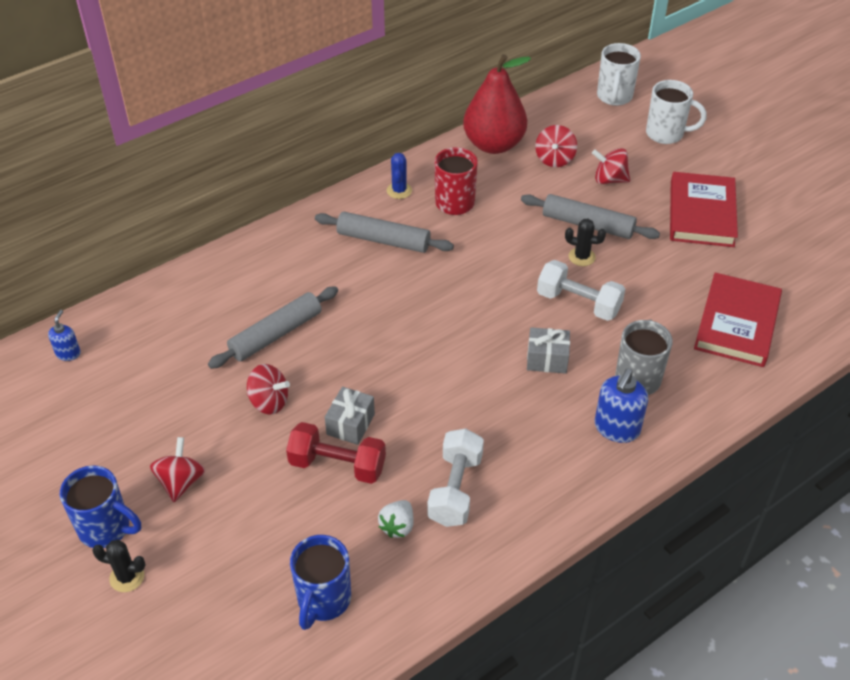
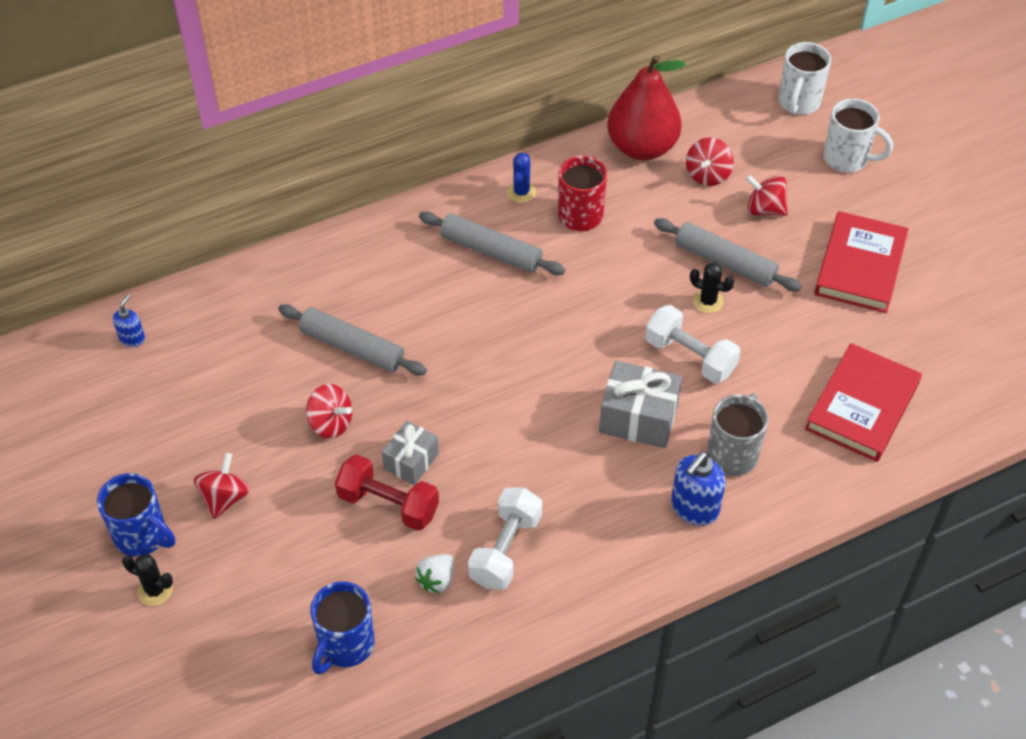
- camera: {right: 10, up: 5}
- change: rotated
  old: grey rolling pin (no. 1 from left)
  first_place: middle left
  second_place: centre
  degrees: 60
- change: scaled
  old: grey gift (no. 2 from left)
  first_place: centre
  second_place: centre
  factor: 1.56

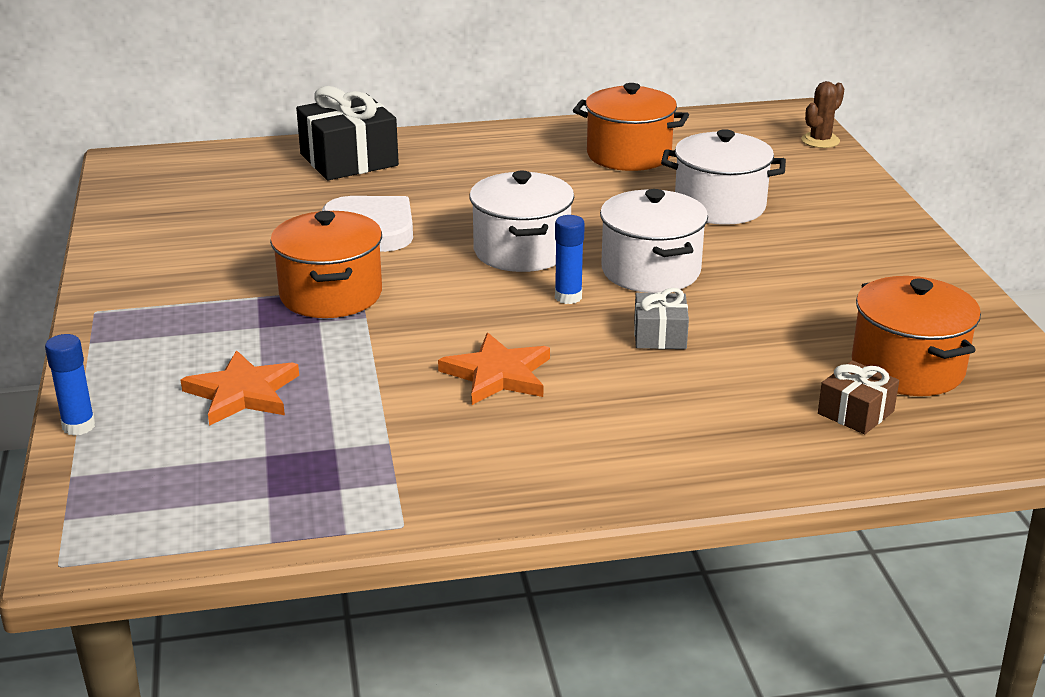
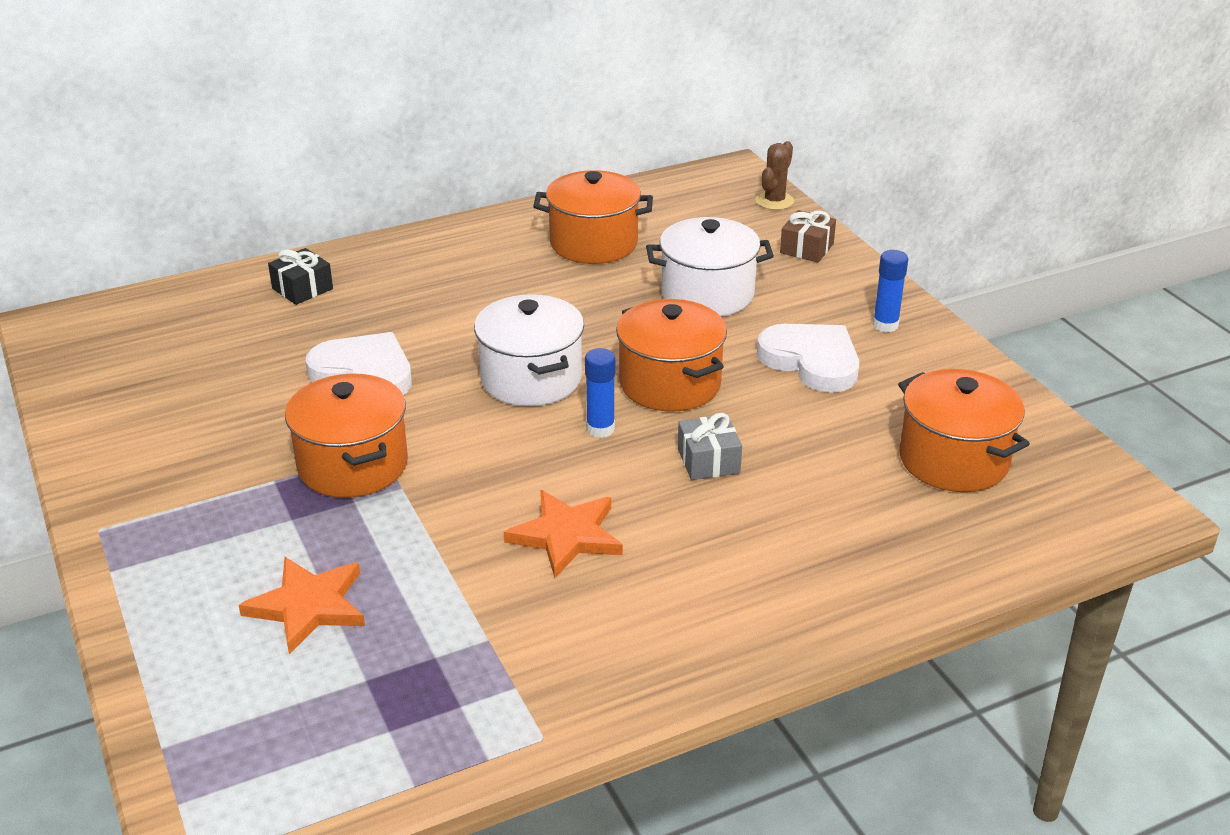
- camera: {right: -15, up: 5}
- change: scaled
  old: black gift
  first_place: top left
  second_place: top left
  factor: 0.54
- change: repainted
  old: white pot (no. 2 from left)
  new: orange pot (no. 3 from left)
  first_place: centre
  second_place: centre
- change: shifted
  old: blue glue stick (no. 1 from left in the first image)
  new: blue glue stick (no. 2 from left)
  first_place: middle left
  second_place: middle right
- change: shifted
  old: brown gift
  first_place: middle right
  second_place: top centre
- change: new
  new: white heart (no. 2 from left)
  second_place: centre

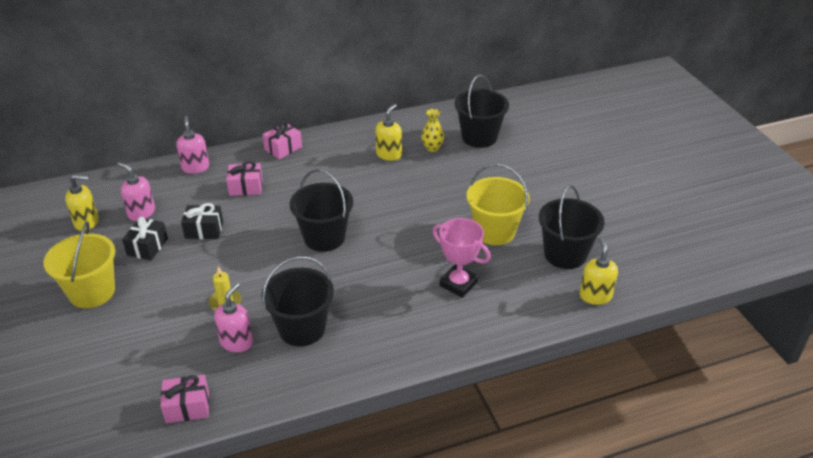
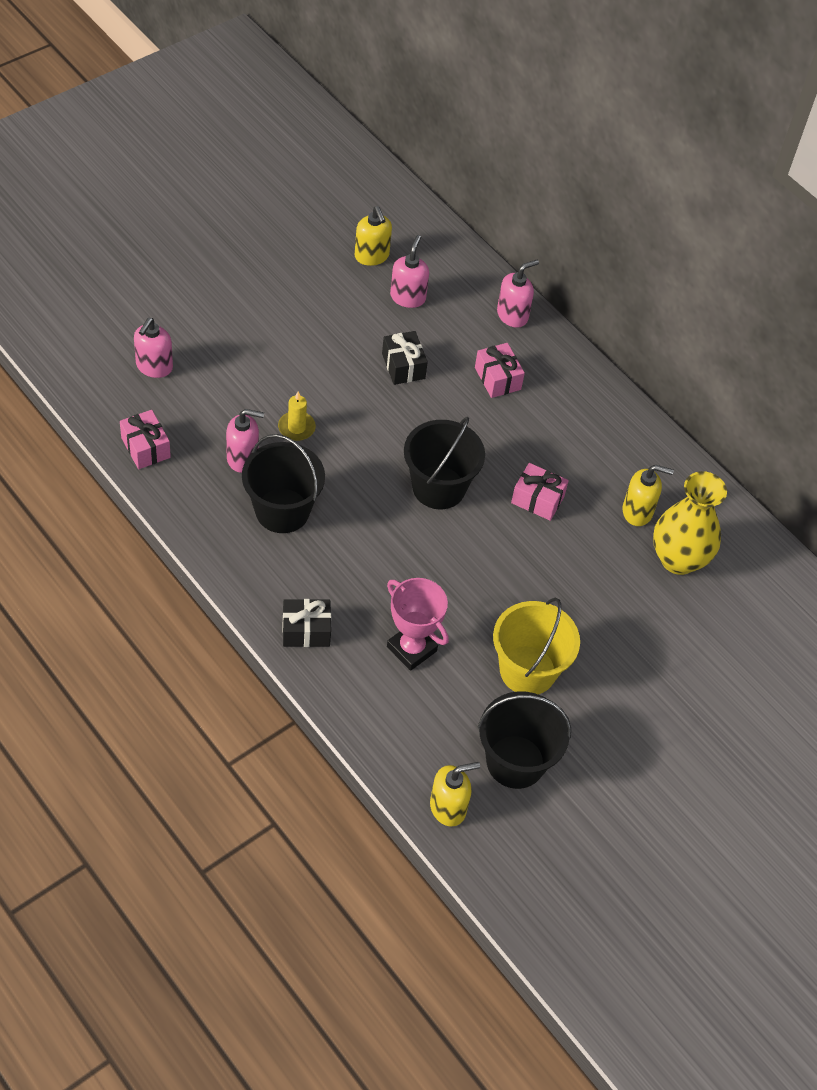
- camera: {right: 65, up: 15}
- change: gone
  old: black bucket (no. 3 from left)
  first_place: top centre
- change: scaled
  old: yellow vase
  first_place: top centre
  second_place: middle right
  factor: 1.93
- change: shifted
  old: pink gift (no. 3 from left)
  first_place: top centre
  second_place: centre
- change: shifted
  old: black gift (no. 1 from left)
  first_place: middle left
  second_place: centre
- change: rotated
  old: pink trophy
  first_place: centre
  second_place: centre
  degrees: -60
- change: gone
  old: yellow bucket (no. 1 from left)
  first_place: middle left
- change: new
  new: pink soap dispenser (no. 1 from left)
  second_place: top left

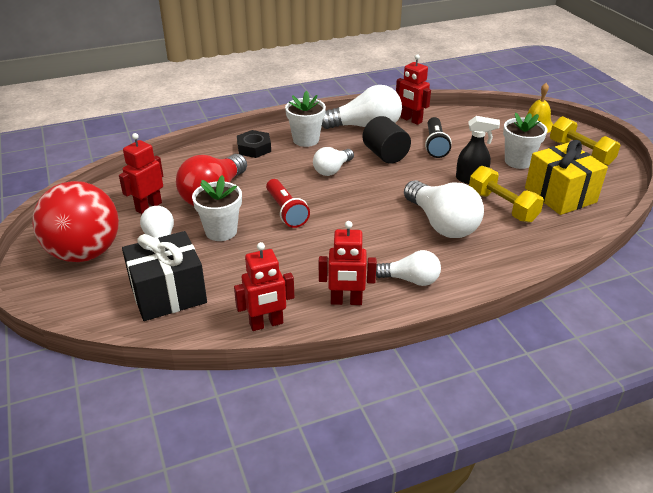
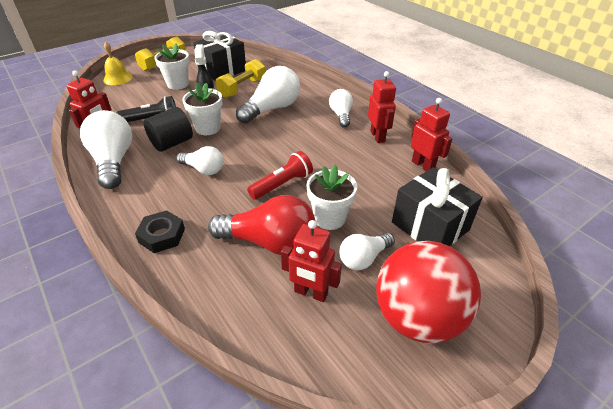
- camera: {right: -105, up: 5}
- change: shifted
  old: white flower pot (no. 2 from left)
  first_place: top centre
  second_place: top left
- change: repainted
  old: yellow gift
  new: black gift (no. 1 from left)
  first_place: middle right
  second_place: top centre

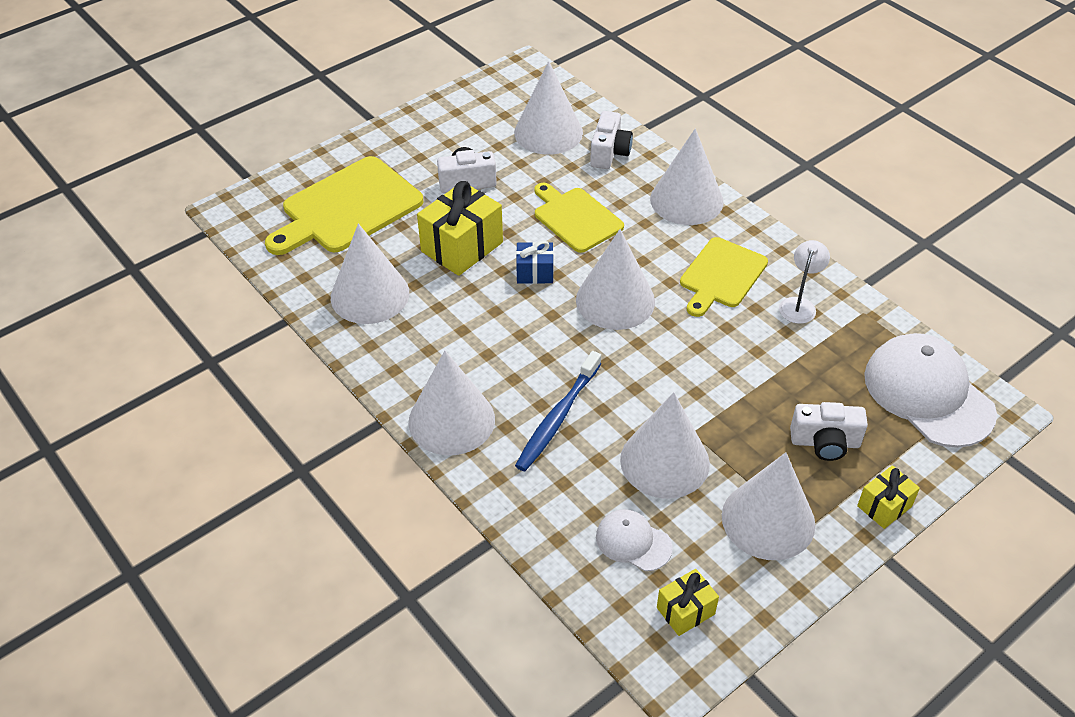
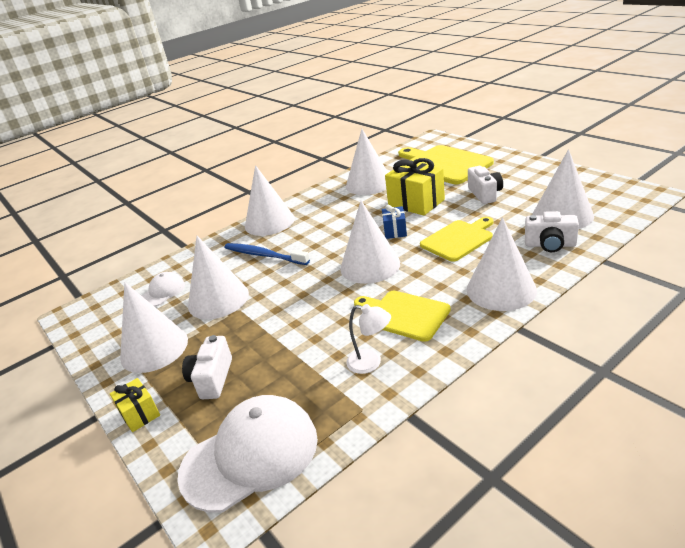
- camera: {right: 95, up: -15}
- change: gone
  old: yellow gift (no. 2 from left)
  first_place: bottom centre

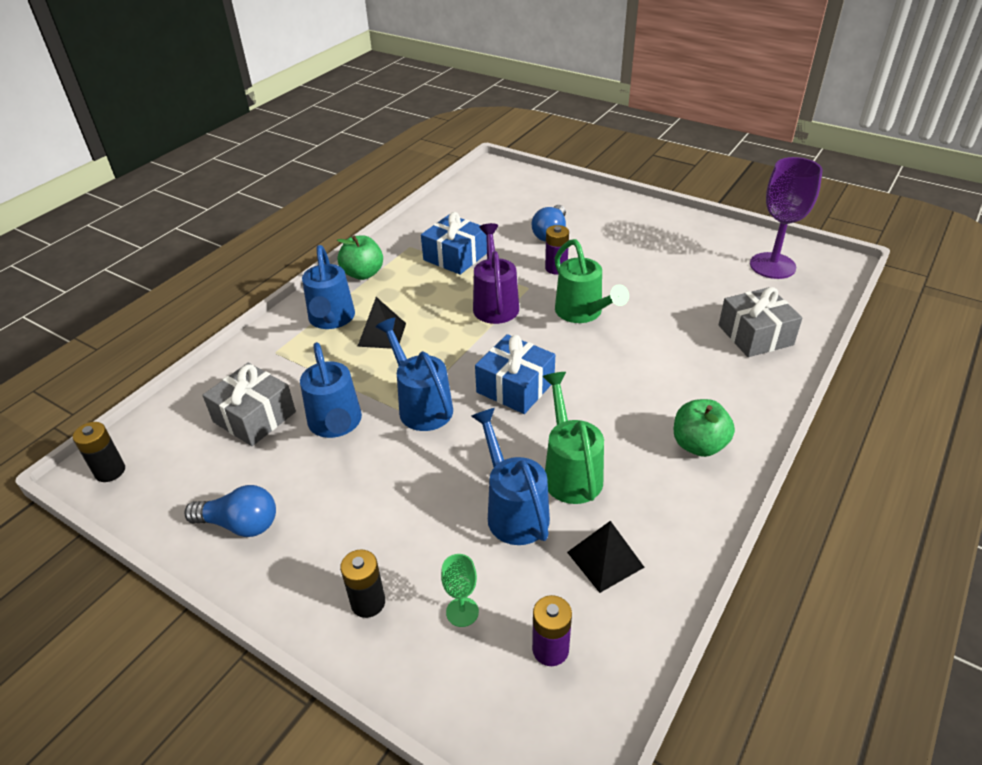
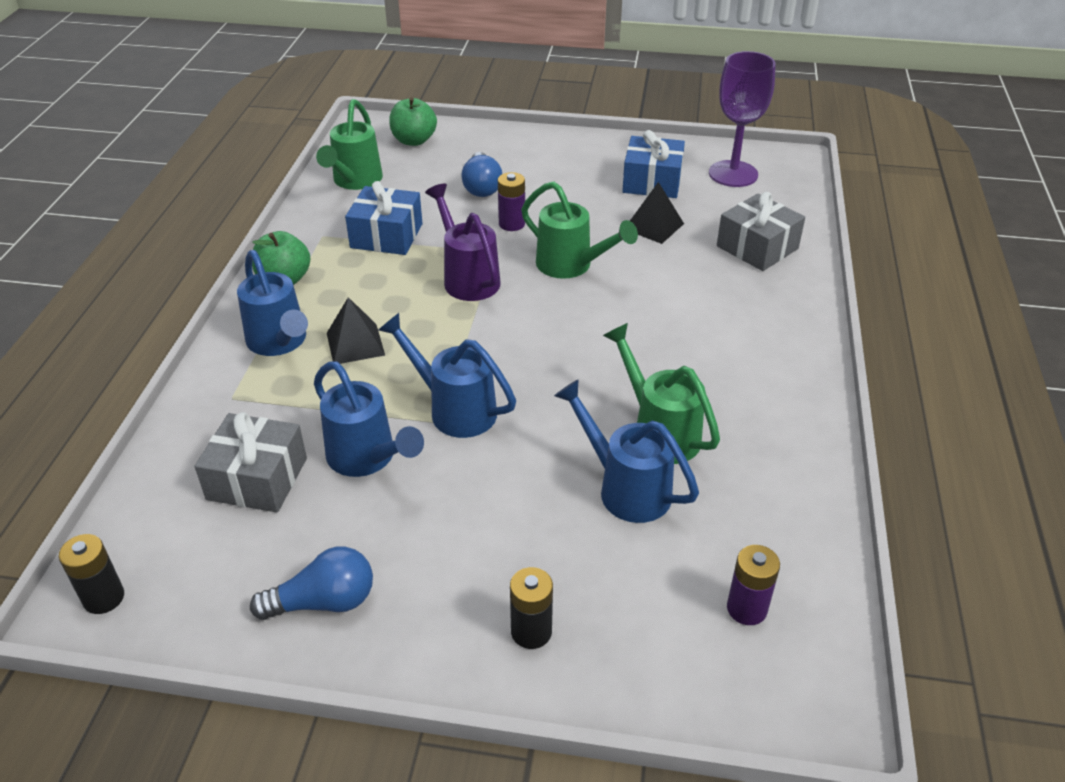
- camera: {right: -25, up: 0}
- change: shifted
  old: blue gift (no. 2 from left)
  first_place: centre
  second_place: top centre
- change: shifted
  old: green apple (no. 2 from left)
  first_place: middle right
  second_place: top centre
- change: shifted
  old: black pyramid (no. 2 from left)
  first_place: bottom centre
  second_place: top centre
- change: gone
  old: green goblet
  first_place: bottom centre
- change: new
  new: green watering can (no. 1 from left)
  second_place: top left

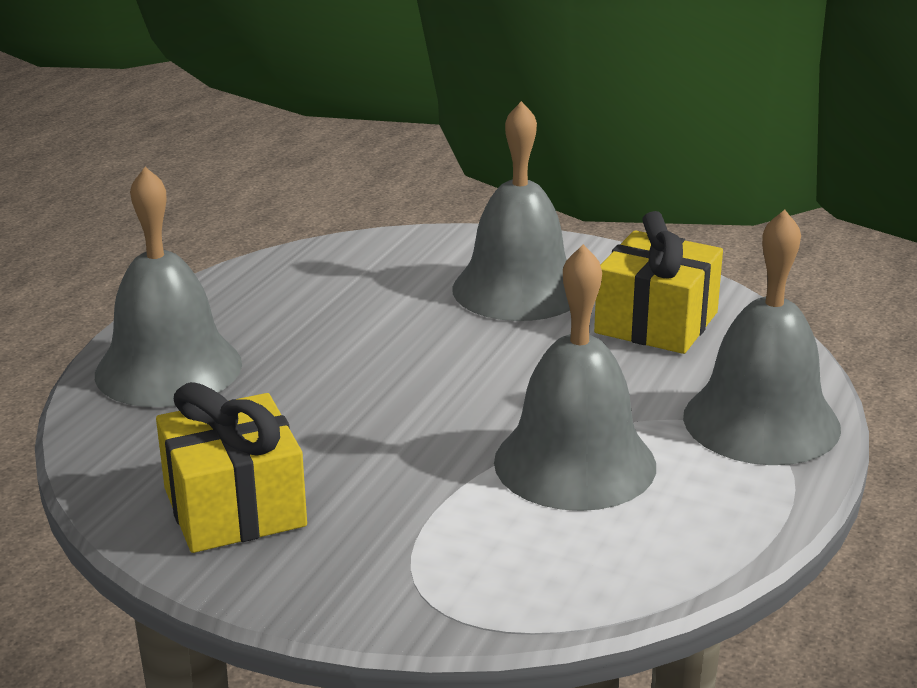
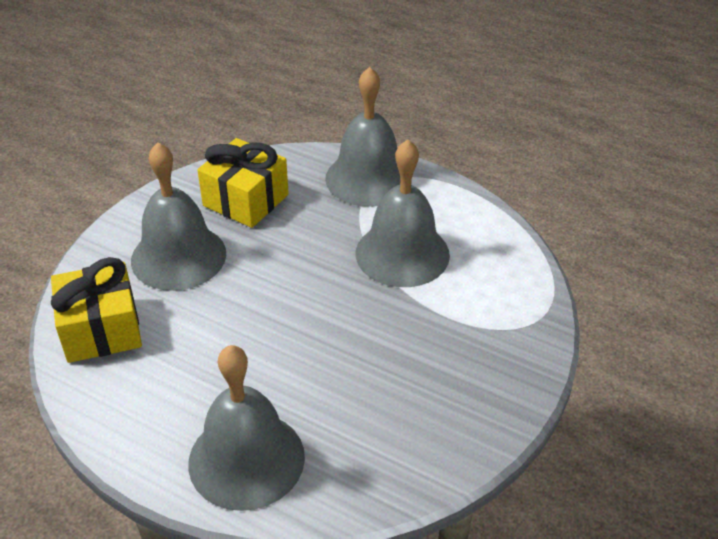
- camera: {right: -85, up: 15}
- change: shifted
  old: yellow gift (no. 1 from left)
  first_place: bottom left
  second_place: middle left

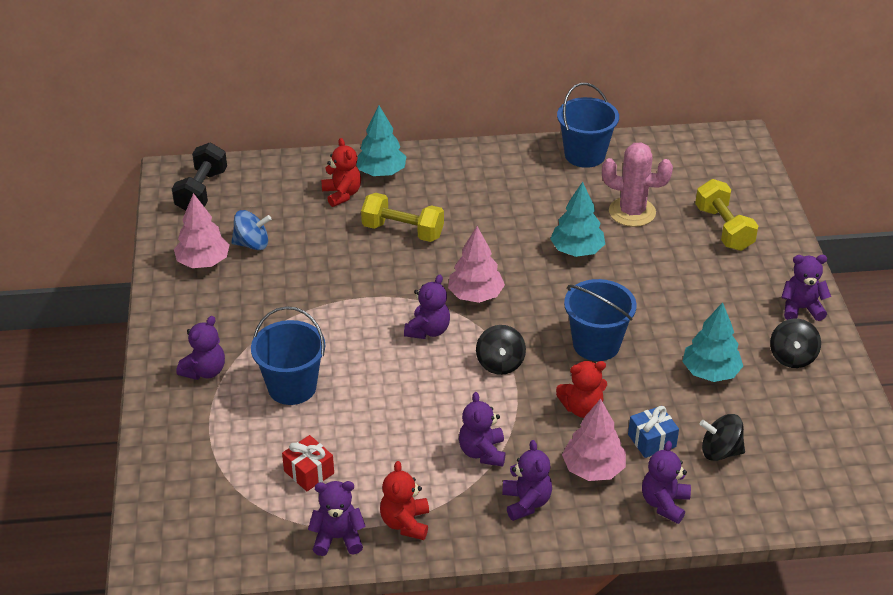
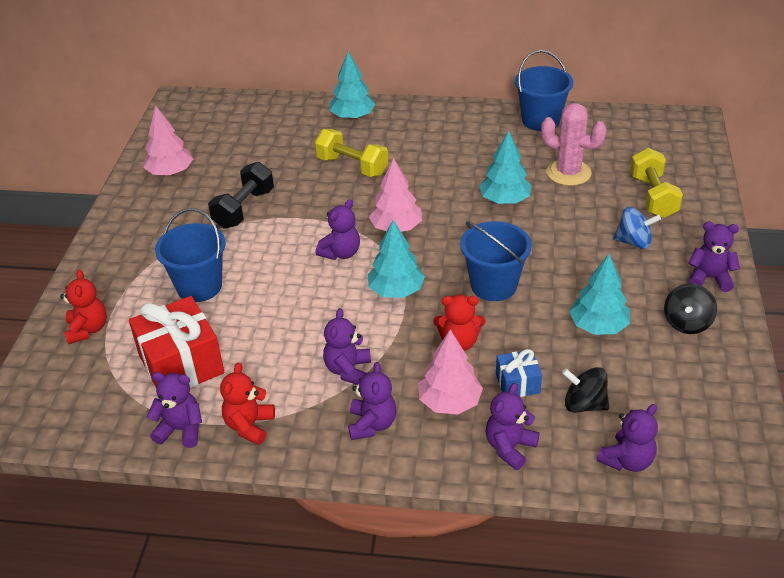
- camera: {right: 15, up: 0}
- change: shifted
  old: red teddy bear (no. 1 from left)
  first_place: top centre
  second_place: middle left
- change: shifted
  old: black dumbbell
  first_place: top left
  second_place: middle left
- change: shifted
  old: blue spinning top
  first_place: middle left
  second_place: middle right
- change: shifted
  old: purple teddy bear (no. 1 from left in the first image)
  new: purple teddy bear (no. 6 from left)
  first_place: middle left
  second_place: bottom right
- change: swapped
  old: black spinning top (no. 1 from left)
  new: turquoise tree (no. 2 from left)
  first_place: centre
  second_place: centre
- change: scaled
  old: red gift
  first_place: bottom centre
  second_place: middle left
  factor: 1.94

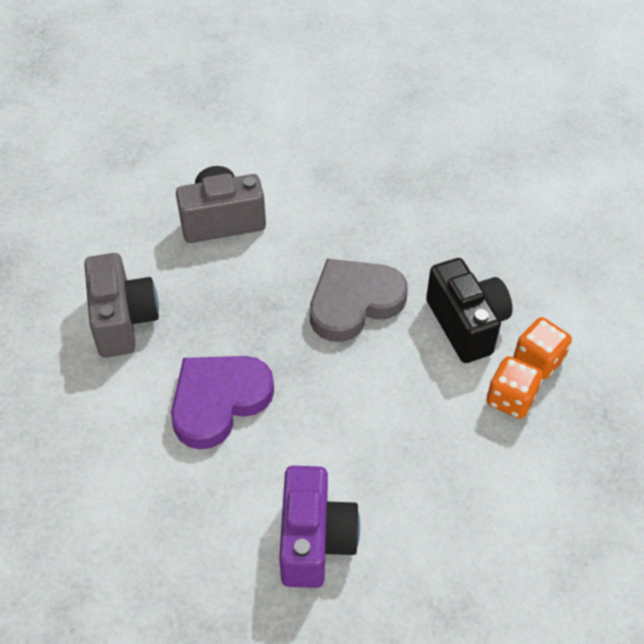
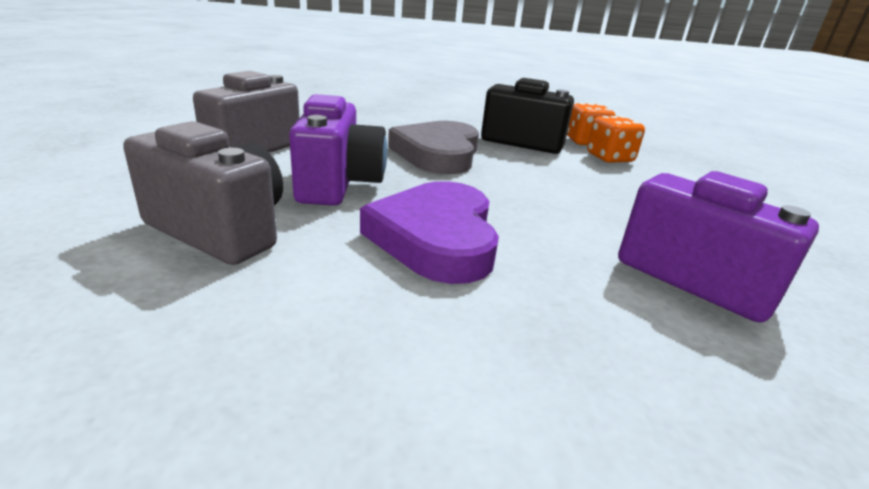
- camera: {right: -50, up: -25}
- change: new
  new: purple camera (no. 1 from left)
  second_place: top centre

